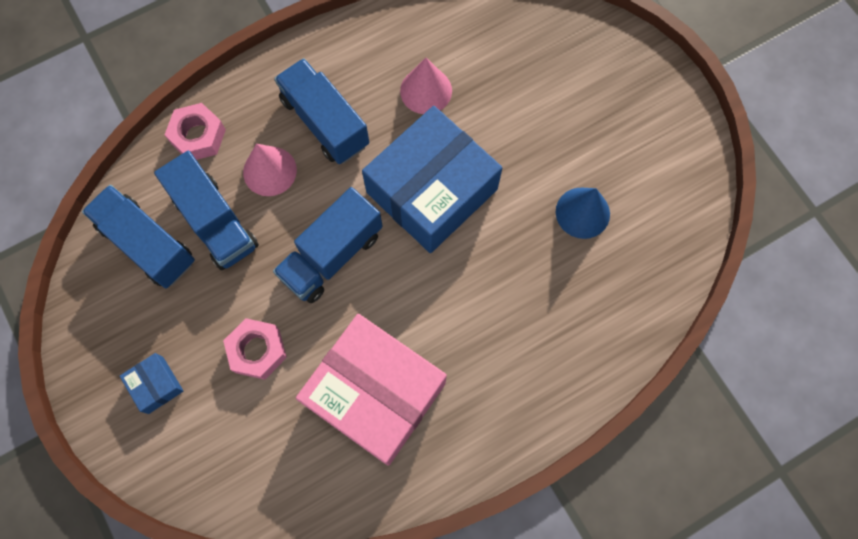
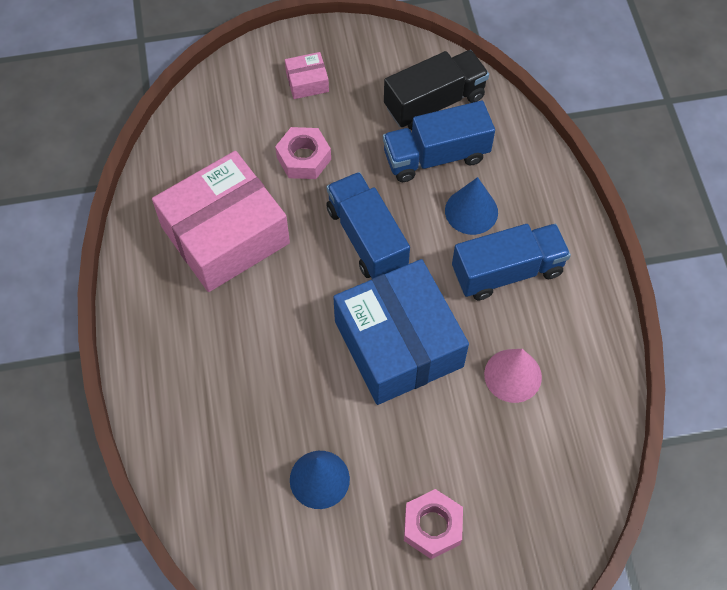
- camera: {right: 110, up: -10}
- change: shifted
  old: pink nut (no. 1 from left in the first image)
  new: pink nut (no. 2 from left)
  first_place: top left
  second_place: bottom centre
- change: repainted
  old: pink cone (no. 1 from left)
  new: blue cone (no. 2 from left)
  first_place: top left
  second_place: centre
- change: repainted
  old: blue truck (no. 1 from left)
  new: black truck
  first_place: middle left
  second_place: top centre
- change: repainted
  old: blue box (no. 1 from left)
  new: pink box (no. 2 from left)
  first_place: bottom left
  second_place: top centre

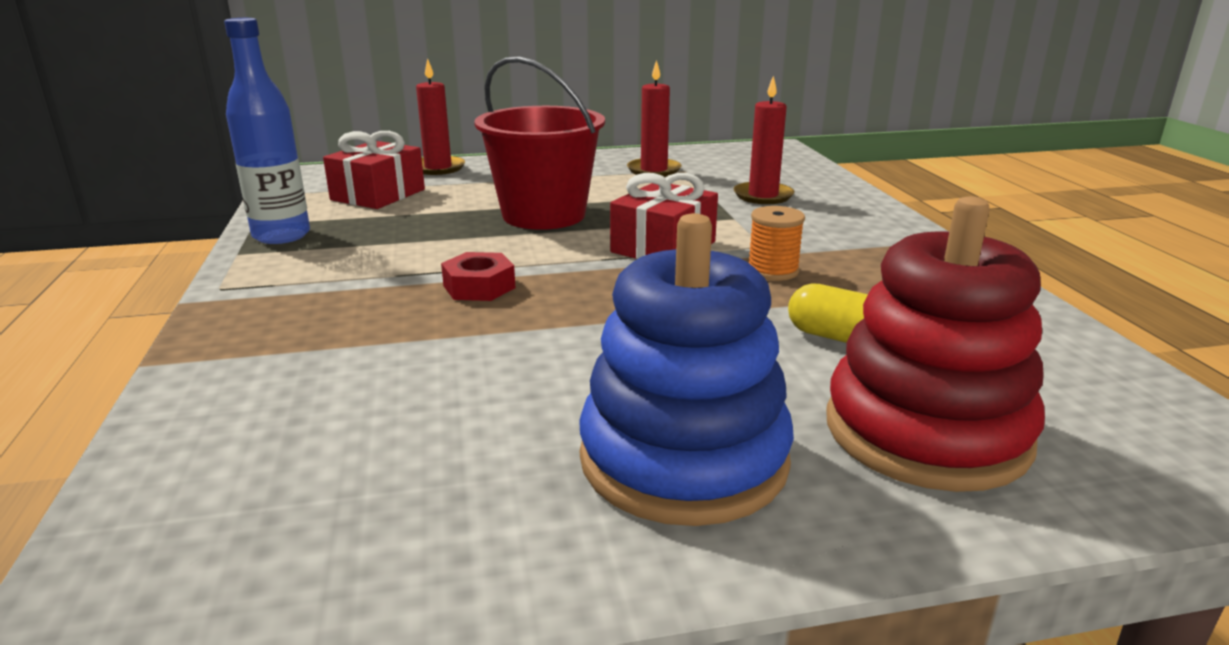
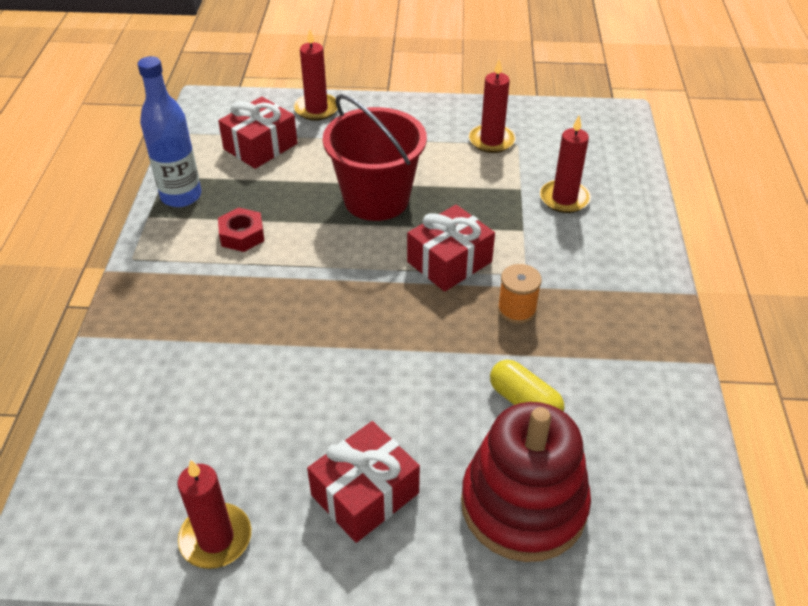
- camera: {right: 15, up: 20}
- change: swapped
  old: blue stacking toy
  new: red gift (no. 2 from left)
  first_place: centre
  second_place: bottom centre
- change: shifted
  old: red nut
  first_place: centre
  second_place: middle left
- change: new
  new: red candle (no. 1 from left)
  second_place: bottom left

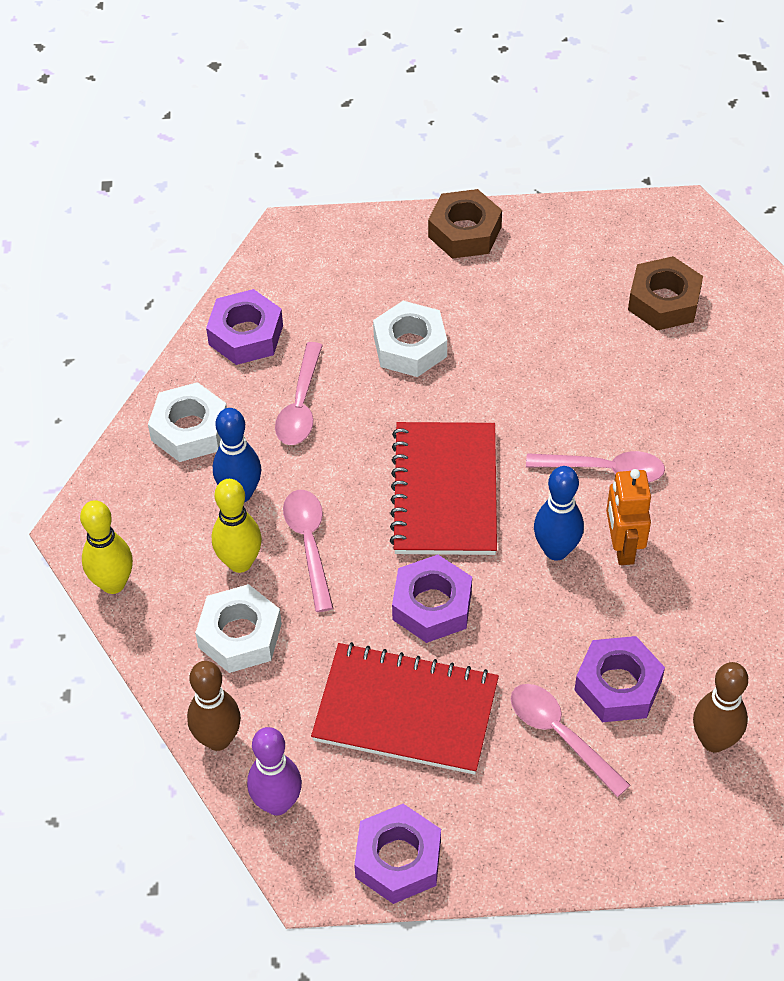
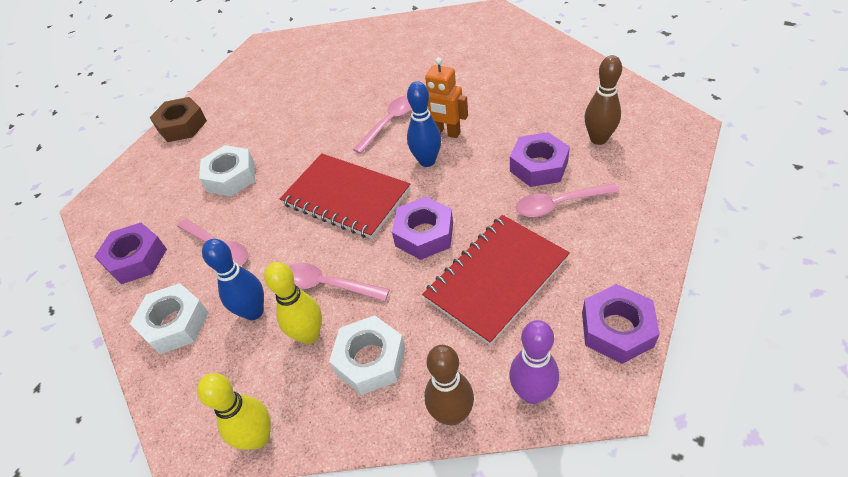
- camera: {right: -55, up: -5}
- change: gone
  old: brown nut (no. 2 from left)
  first_place: top right

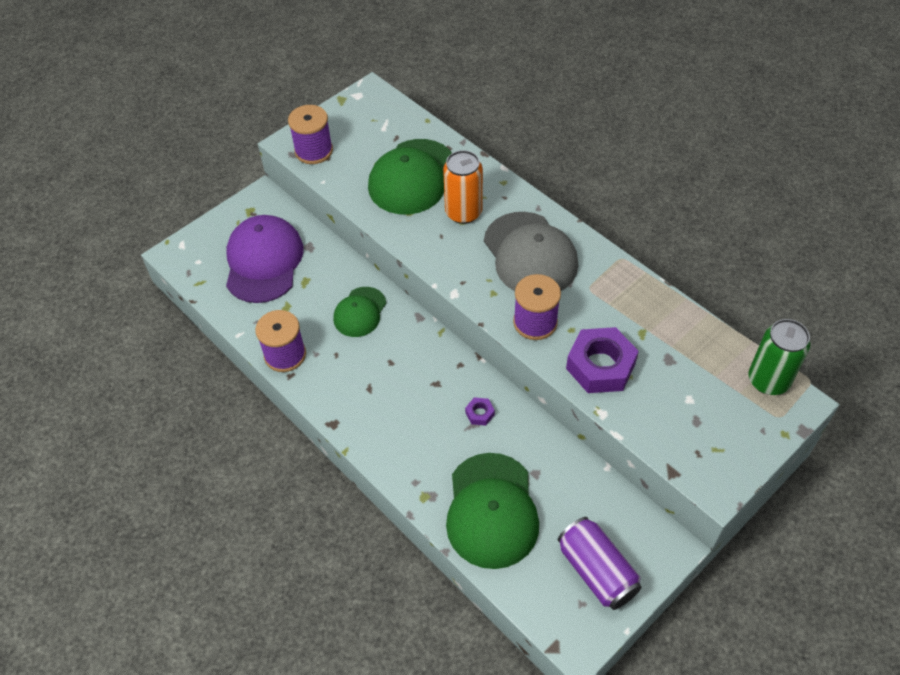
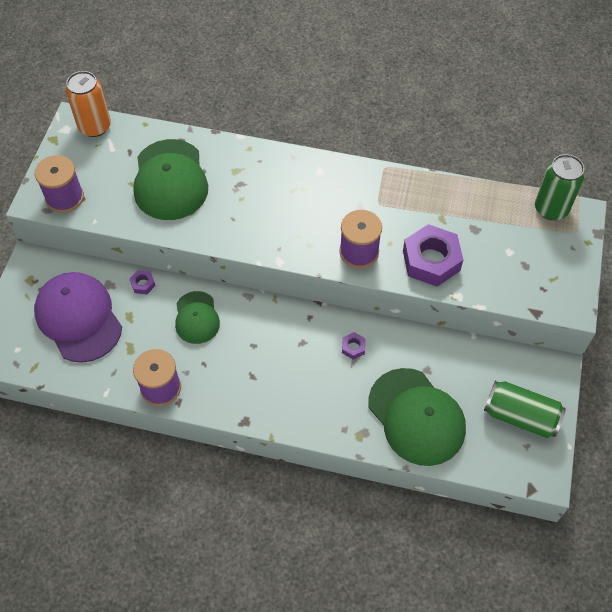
- camera: {right: -35, up: 5}
- change: shifted
  old: orange can
  first_place: top centre
  second_place: top left
- change: gone
  old: grey cap
  first_place: centre
- change: repainted
  old: purple can
  new: green can (no. 1 from left)
  first_place: bottom right
  second_place: bottom right
- change: new
  new: purple nut (no. 1 from left)
  second_place: middle left

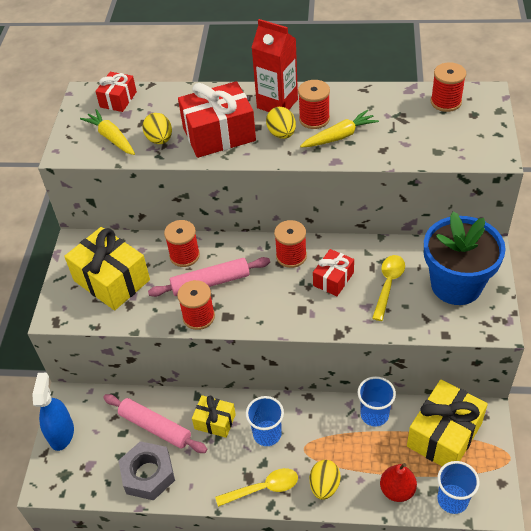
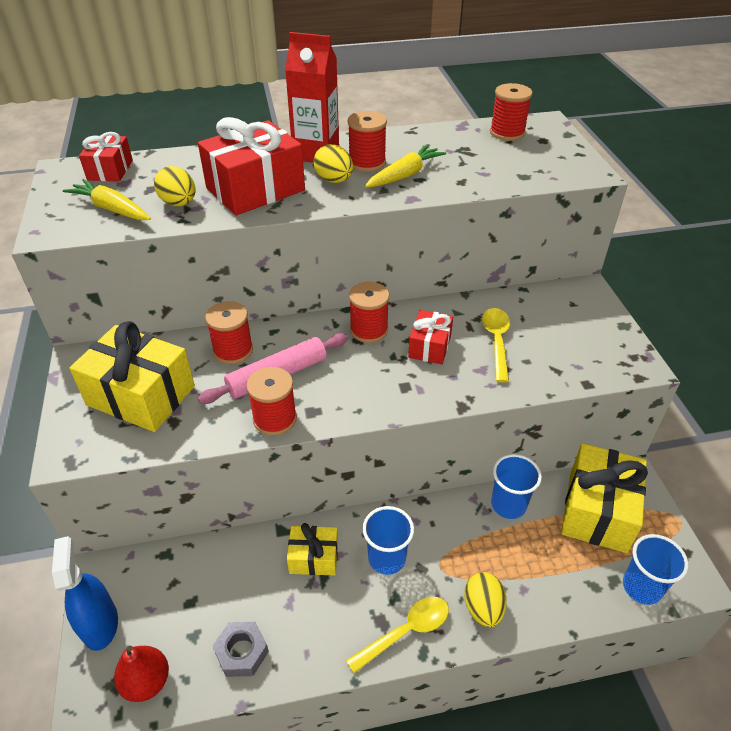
- camera: {right: -20, up: -5}
- change: gone
  old: blue flower pot
  first_place: middle right
- change: gone
  old: pink rolling pin (no. 1 from left)
  first_place: bottom left
- change: scaled
  old: grey nut
  first_place: bottom left
  second_place: bottom left
  factor: 0.66
- change: shifted
  old: red pear
  first_place: bottom right
  second_place: bottom left

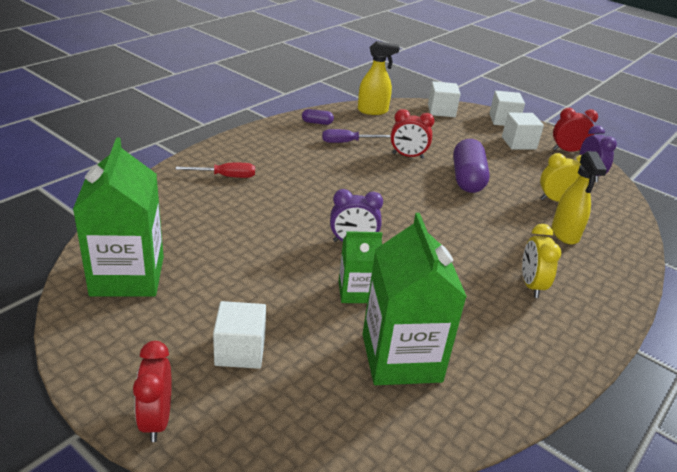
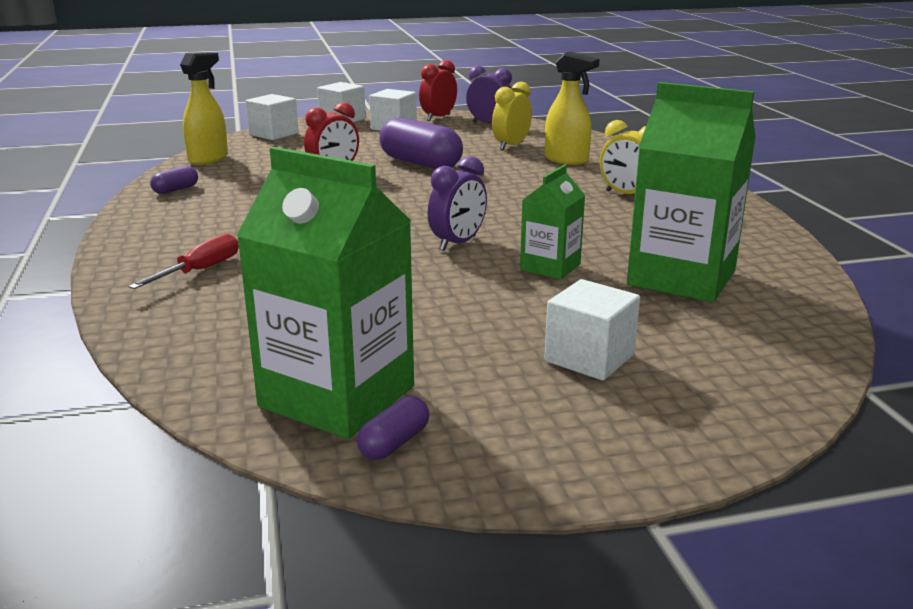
- camera: {right: -50, up: -10}
- change: gone
  old: purple screwdriver
  first_place: top centre
- change: gone
  old: red clock (no. 1 from left)
  first_place: bottom left
- change: new
  new: purple capsule (no. 2 from left)
  second_place: bottom centre

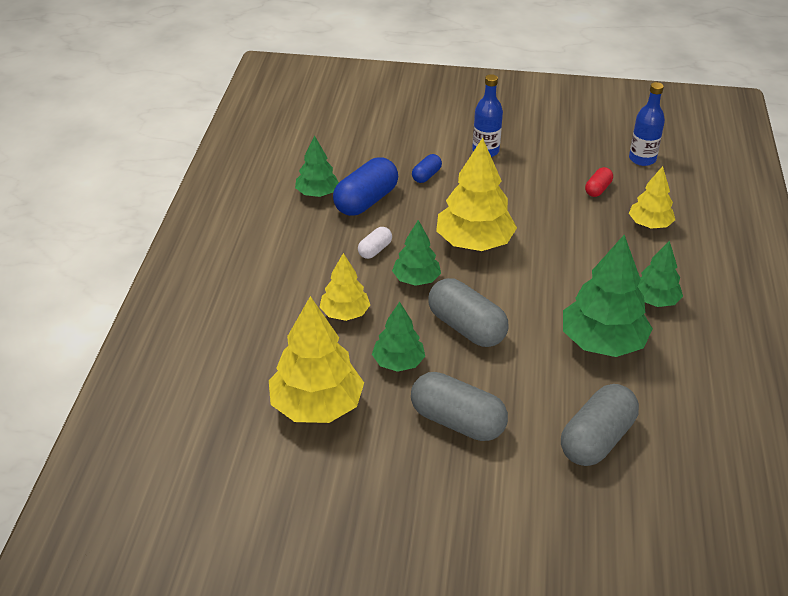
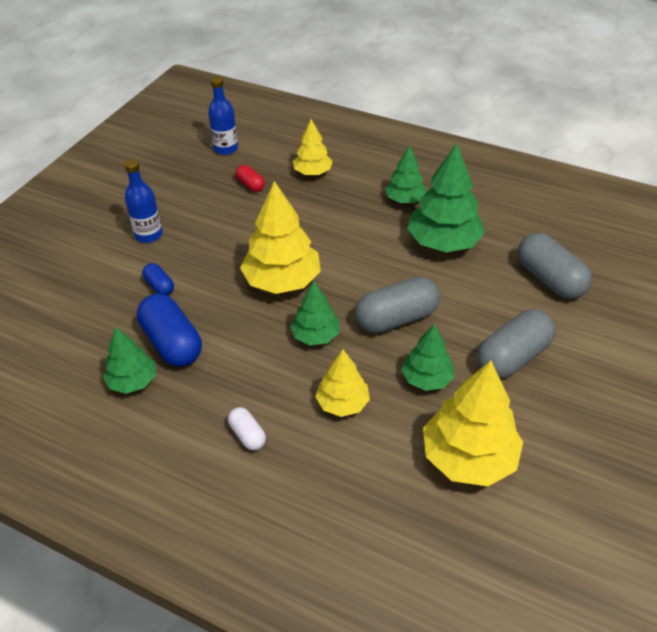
- camera: {right: -70, up: 5}
- change: shifted
  old: white capsule
  first_place: centre
  second_place: bottom centre

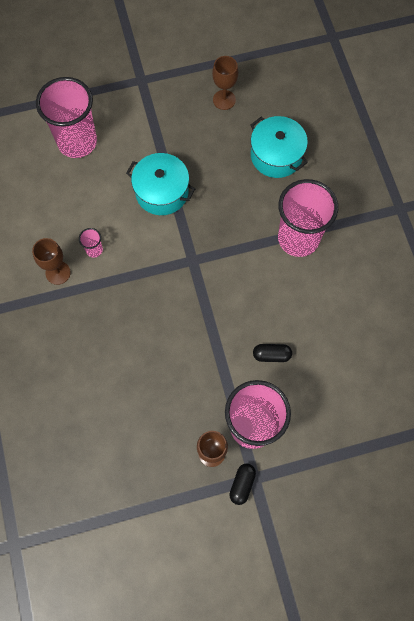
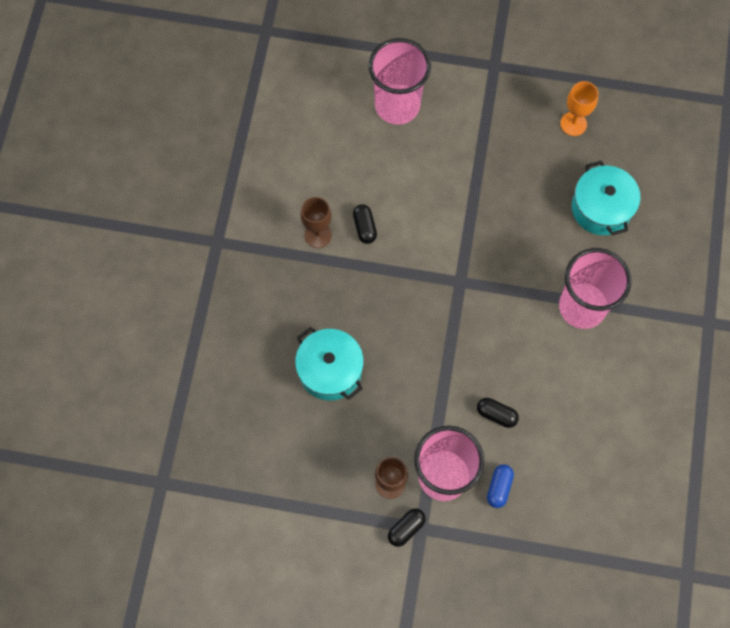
- camera: {right: 25, up: 0}
- change: repainted
  old: brown goblet (no. 3 from left)
  new: orange goblet
  first_place: top centre
  second_place: top right
- change: shifted
  old: turquoise pot (no. 1 from left)
  first_place: top centre
  second_place: centre
- change: swapped
  old: pink cup (no. 2 from left)
  new: black capsule (no. 1 from left)
  first_place: middle left
  second_place: centre
- change: new
  new: blue capsule
  second_place: bottom right

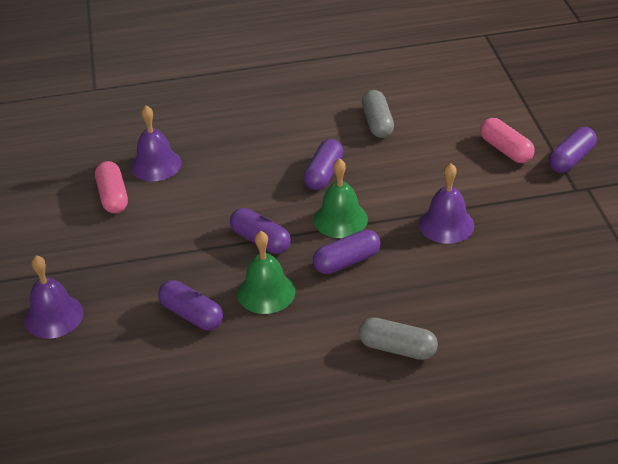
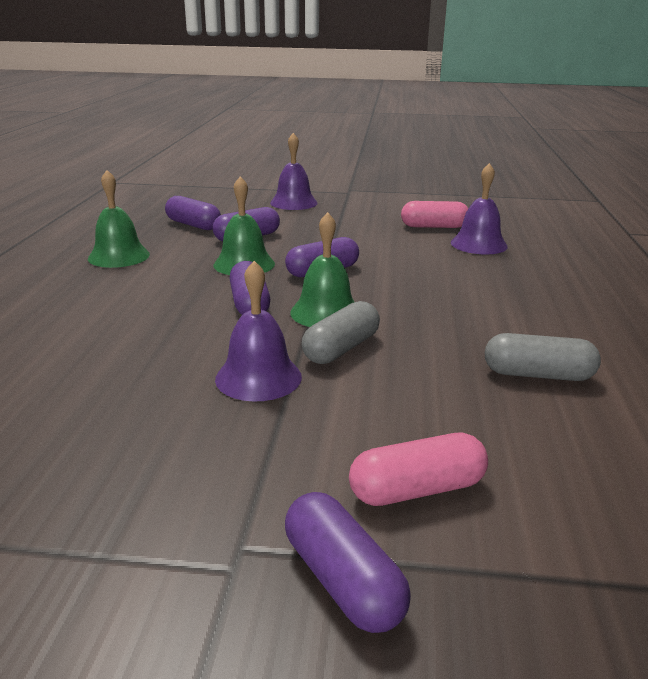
- camera: {right: 105, up: -15}
- change: shifted
  old: purple capsule (no. 3 from left in the first image)
  new: purple capsule (no. 1 from left)
  first_place: centre
  second_place: top left
- change: shifted
  old: grey capsule (no. 2 from left in the first image)
  new: grey capsule (no. 1 from left)
  first_place: bottom centre
  second_place: centre
- change: new
  new: green bell (no. 1 from left)
  second_place: top left

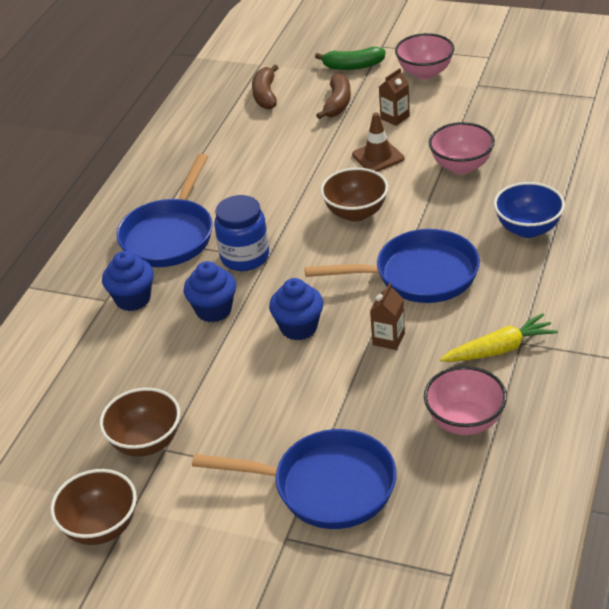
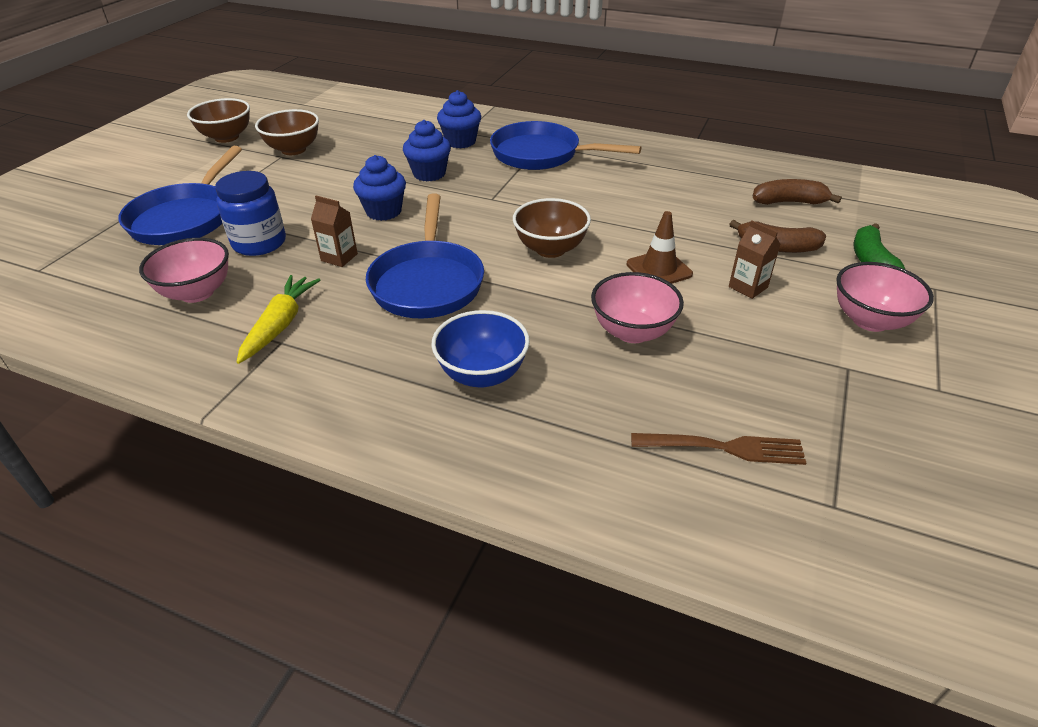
- camera: {right: 90, up: 0}
- change: shifted
  old: blue jar
  first_place: centre
  second_place: top left
- change: rotated
  old: yellow carrot
  first_place: middle right
  second_place: middle left
  degrees: -150
- change: new
  new: brown fork
  second_place: middle right

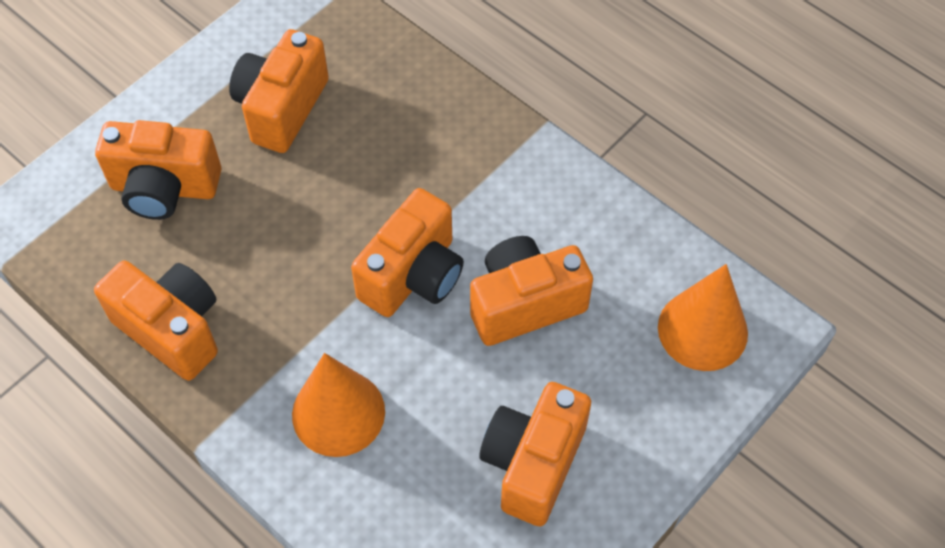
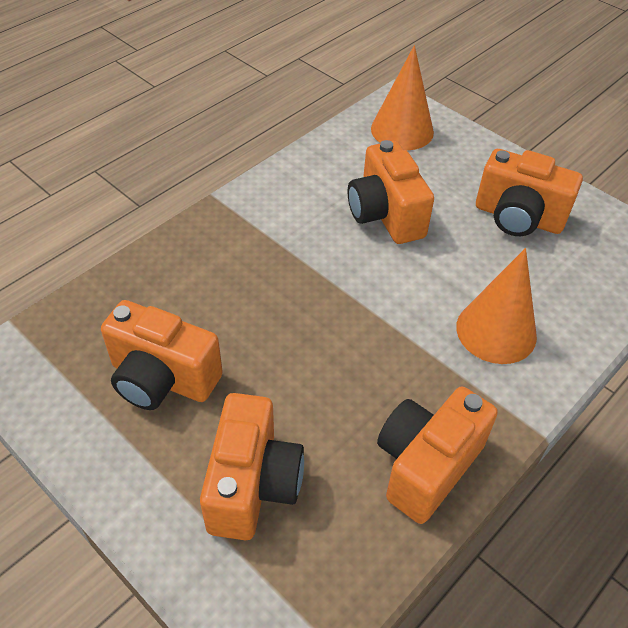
- camera: {right: -90, up: -10}
- change: gone
  old: orange camera (no. 4 from left)
  first_place: centre

